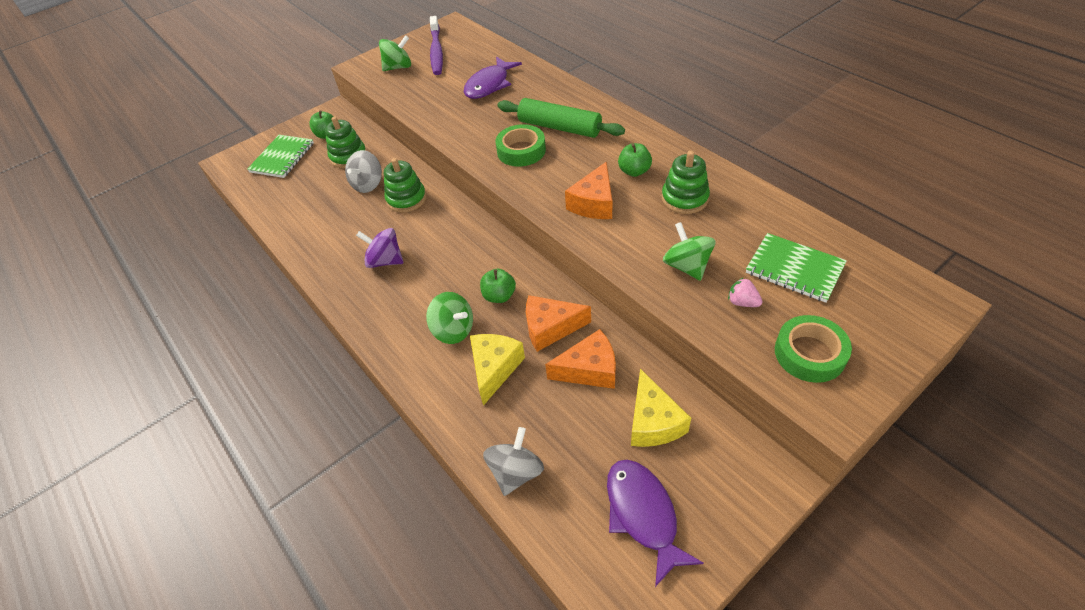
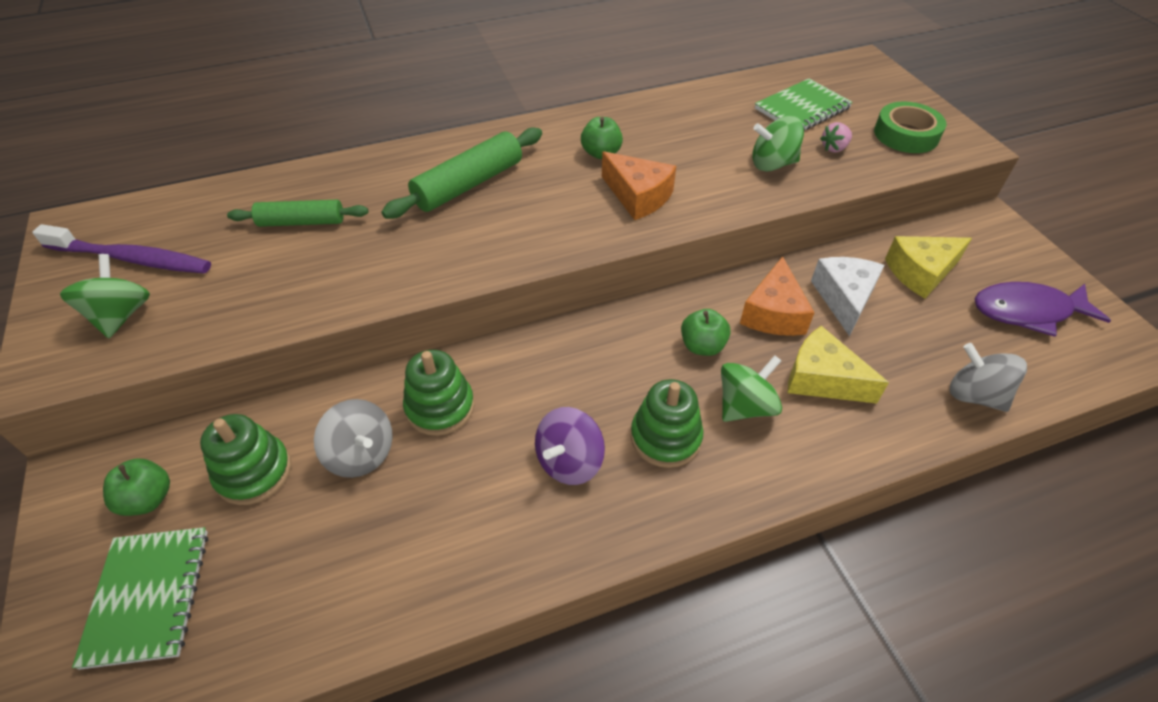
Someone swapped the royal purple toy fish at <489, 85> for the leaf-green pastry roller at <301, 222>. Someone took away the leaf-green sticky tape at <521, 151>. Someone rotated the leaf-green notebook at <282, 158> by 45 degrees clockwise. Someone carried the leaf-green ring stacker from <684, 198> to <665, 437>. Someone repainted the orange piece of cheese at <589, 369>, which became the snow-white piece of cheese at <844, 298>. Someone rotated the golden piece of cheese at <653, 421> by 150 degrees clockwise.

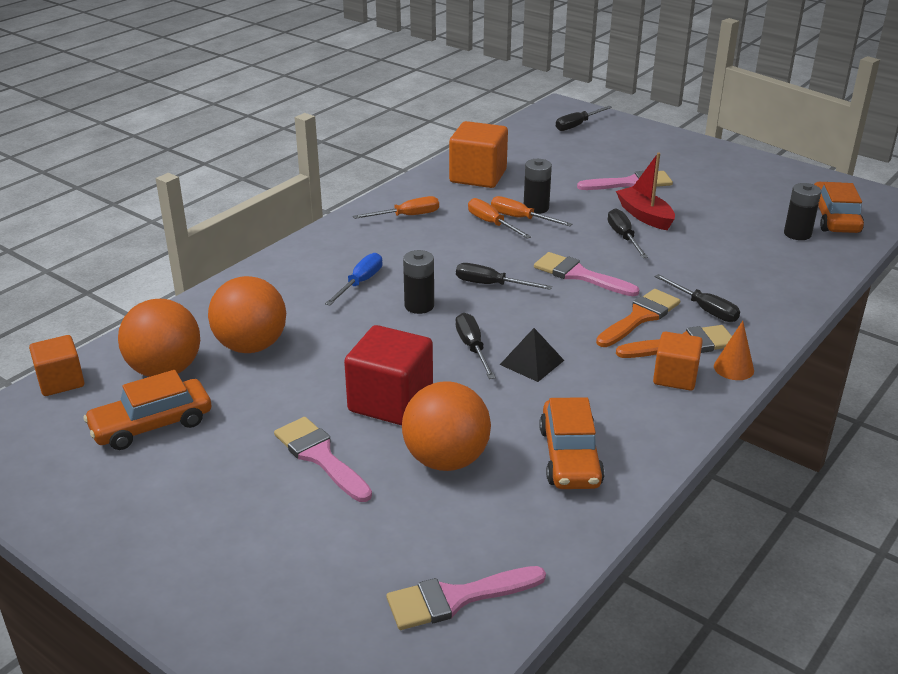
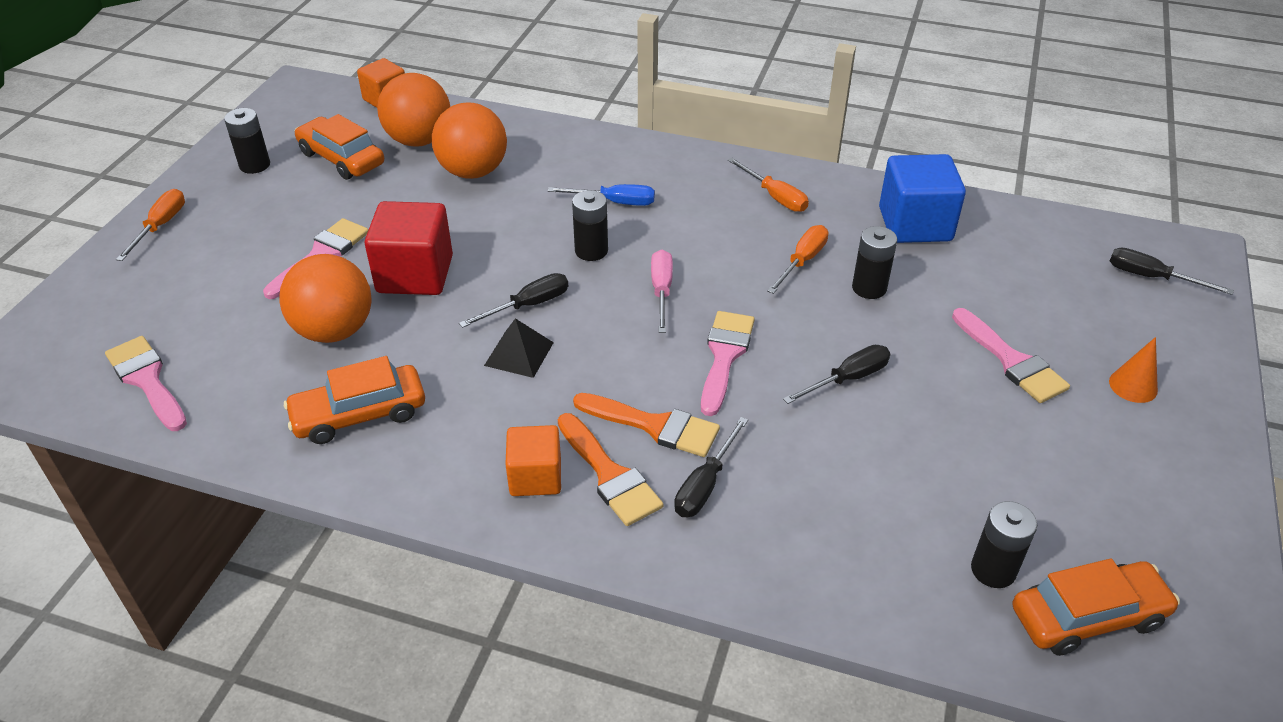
Someone repainted the orange solid cube at <478, 176>, which became the royal blue solid cube at <915, 224>. Someone took away the crimson toy boat at <645, 216>. Someone carried the orange hand screwdriver from <520, 218> to <161, 226>. Someone repainted the ebony hand screwdriver at <491, 285>, which became the pink hand screwdriver at <661, 291>. Someone carried the orange cone from <733, 368> to <1133, 386>. Someone put down the ebony AA battery at <254, 165>.

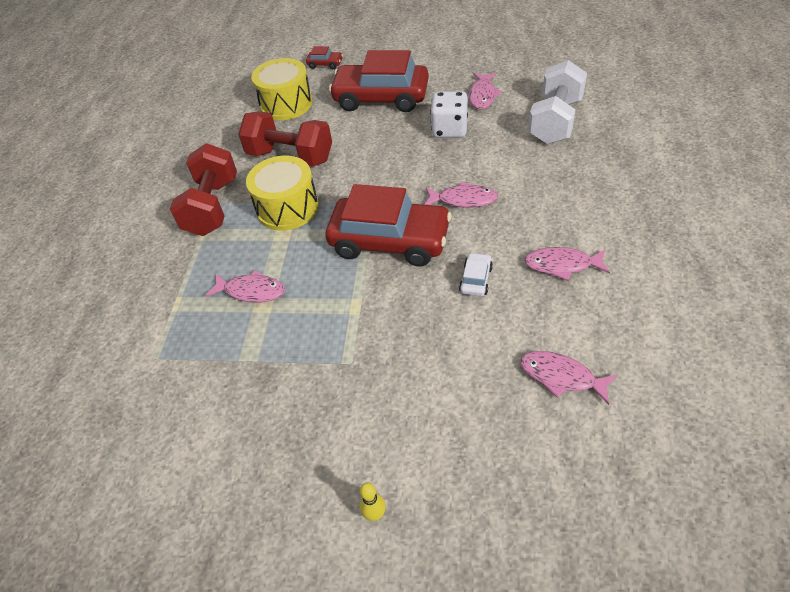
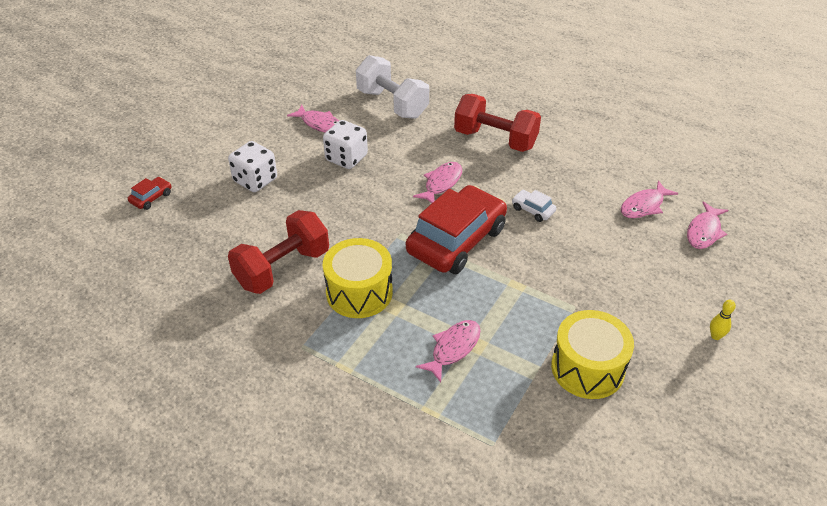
Someone swapped the crimson car at <381, 98> for the snow-white die at <255, 180>. Someone carried the golden drum from <286, 104> to <587, 368>. Someone carried the crimson hand weight from <212, 207> to <495, 139>. Someone carried the pink toy fish from <562, 265> to <704, 231>.

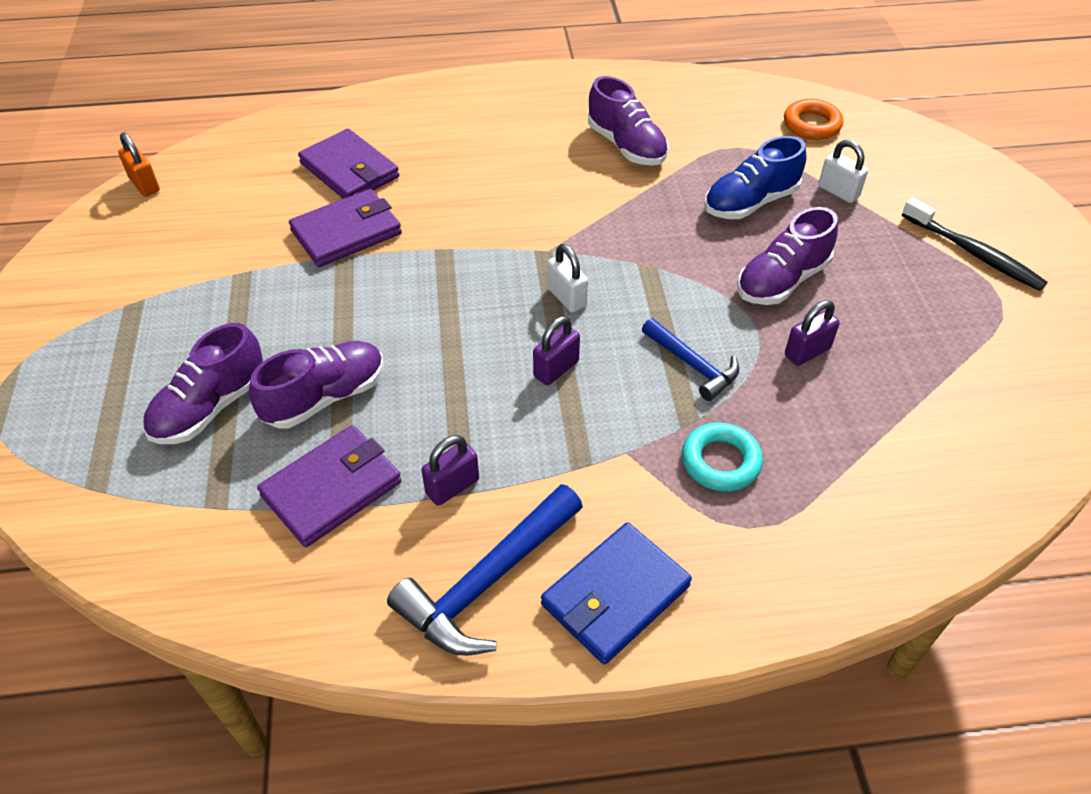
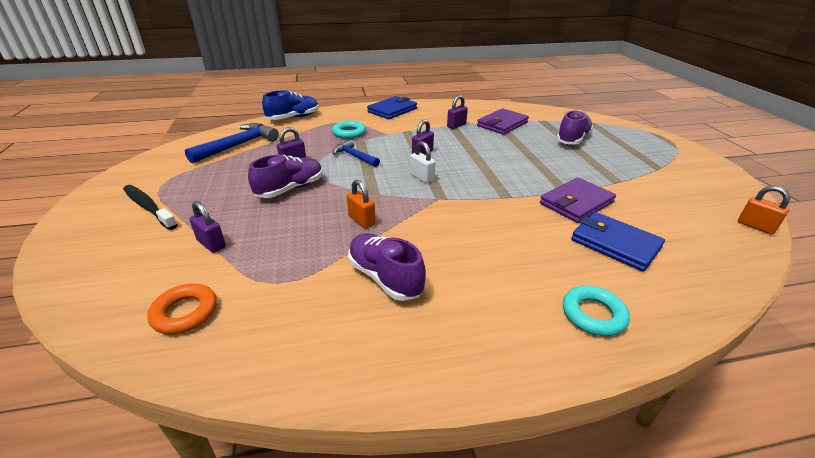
Someone repainted the royal purple card wallet at <350, 170>, which became the royal blue card wallet at <615, 244>. Someone carried the royal blue lace-up shoe from <750, 202> to <293, 118>. Someone repainted the snow-white padlock at <838, 192>, which became the royal purple padlock at <211, 244>. Someone took away the royal purple lace-up shoe at <325, 397>. Someone carried the royal blue claw hammer from <487, 581> to <238, 145>. Someone put down the orange padlock at <361, 220>. Someone put down the turquoise hoop at <593, 315>.

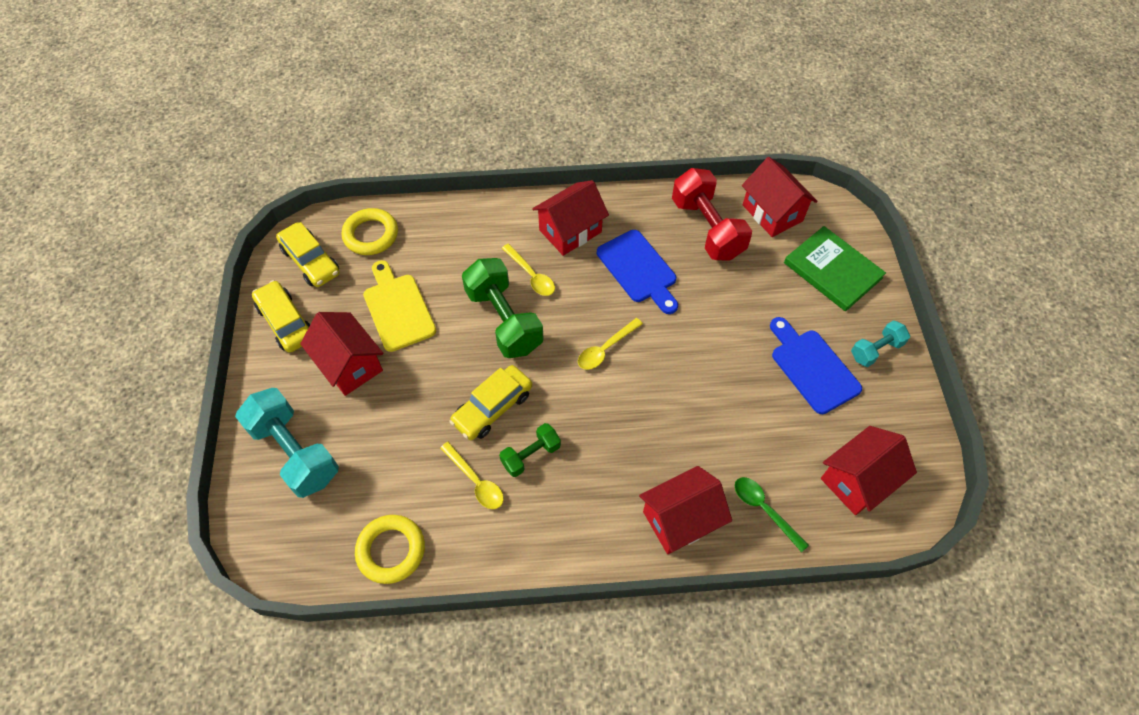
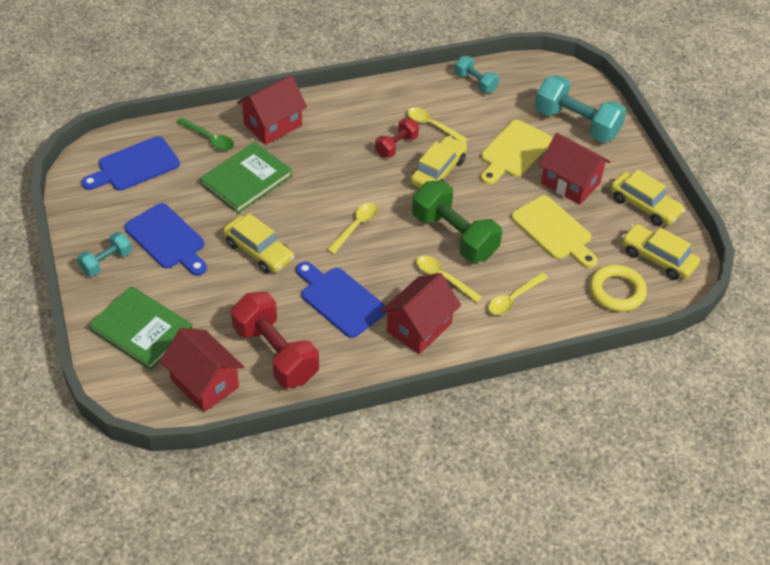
Someone repainted the leaf-green hand weight at <531, 455>, which became the crimson hand weight at <396, 146>. Someone swapped the crimson house at <858, 480> for the royal blue chopping board at <134, 166>. Someone swapped the golden hoop at <391, 550> for the turquoise hand weight at <475, 82>. Someone put down the golden chopping board at <513, 151>. Someone put down the leaf-green hardcover at <246, 180>. Someone put down the golden car at <258, 251>. Someone put down the golden teaspoon at <513, 299>.

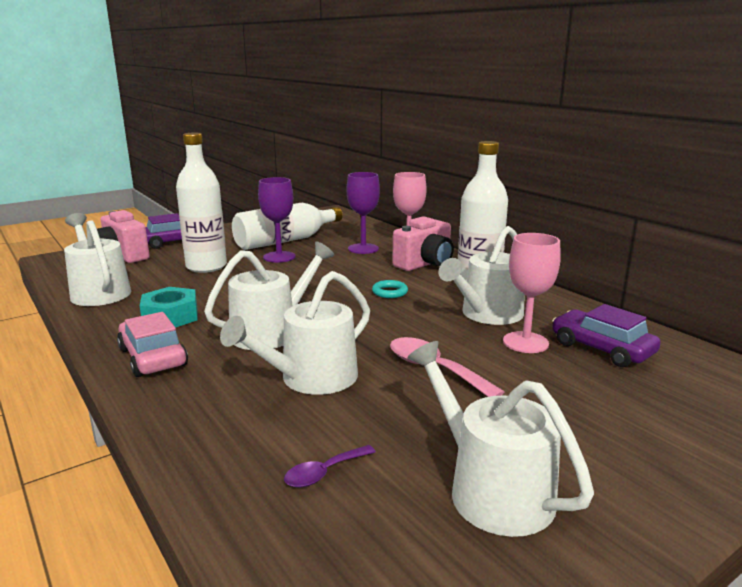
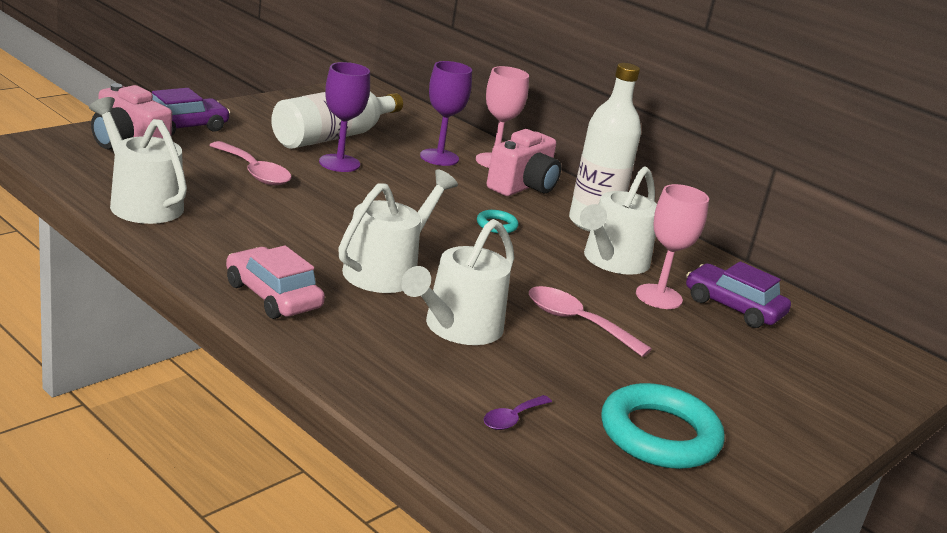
Someone swapped the snow-white bottle at <206, 266> for the pink teaspoon at <254, 172>. Someone took away the turquoise hexagon nut at <170, 317>. Someone swapped the snow-white watering pot at <492, 489> for the turquoise hoop at <659, 435>.

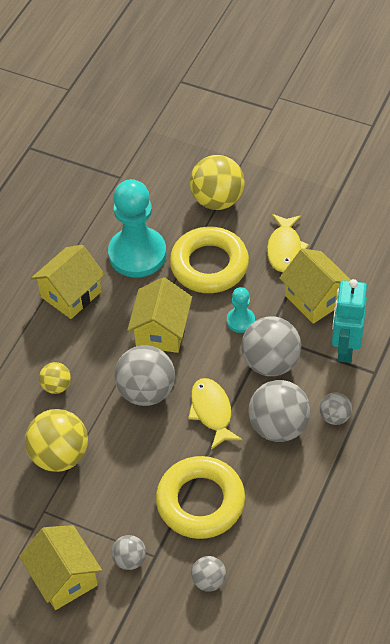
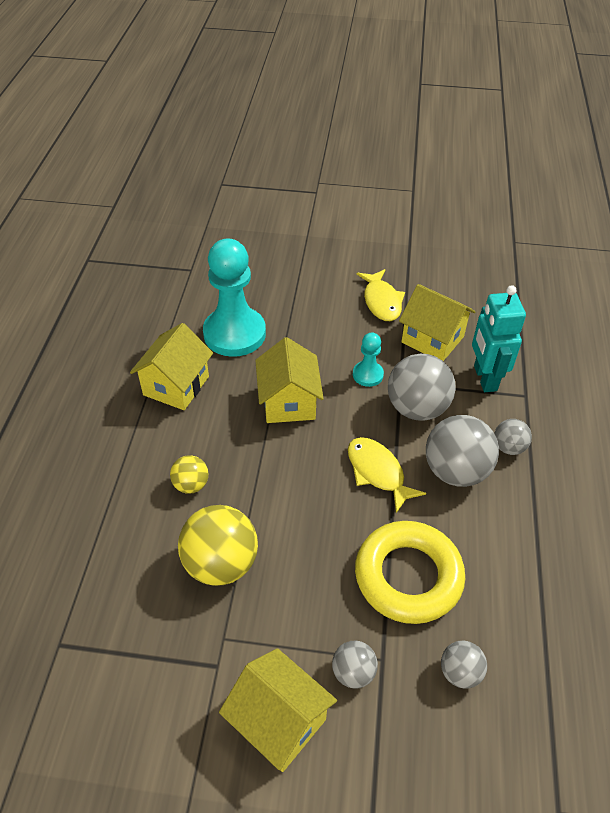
Someone took away the golden sphere at <217, 200>. Someone took away the golden hoop at <209, 265>. Someone took away the ash-grey sphere at <146, 391>.

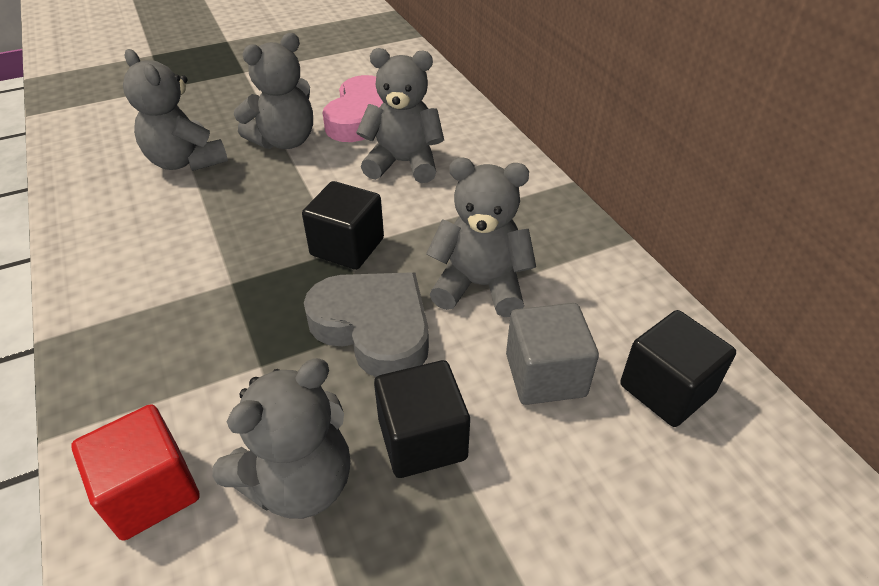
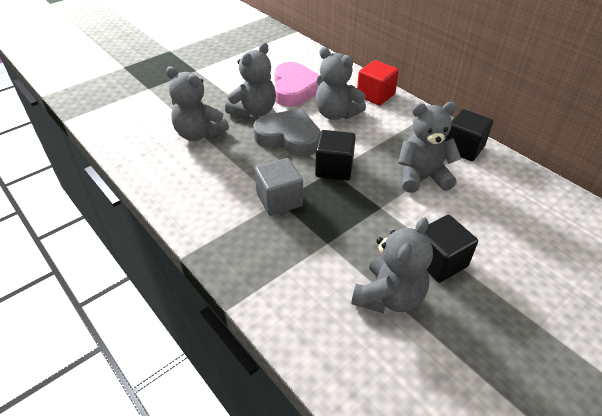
Someone rotated the ash-grey teddy at <403, 163> by 135 degrees counterclockwise. Someone carried the ash-grey love heart from <374, 328> to <289, 137>. Someone carried the ash-grey solid cube from <545, 375> to <279, 200>. Someone carried the ebony solid cube from <666, 389> to <463, 148>. Someone carried the crimson solid cube from <150, 491> to <375, 95>.

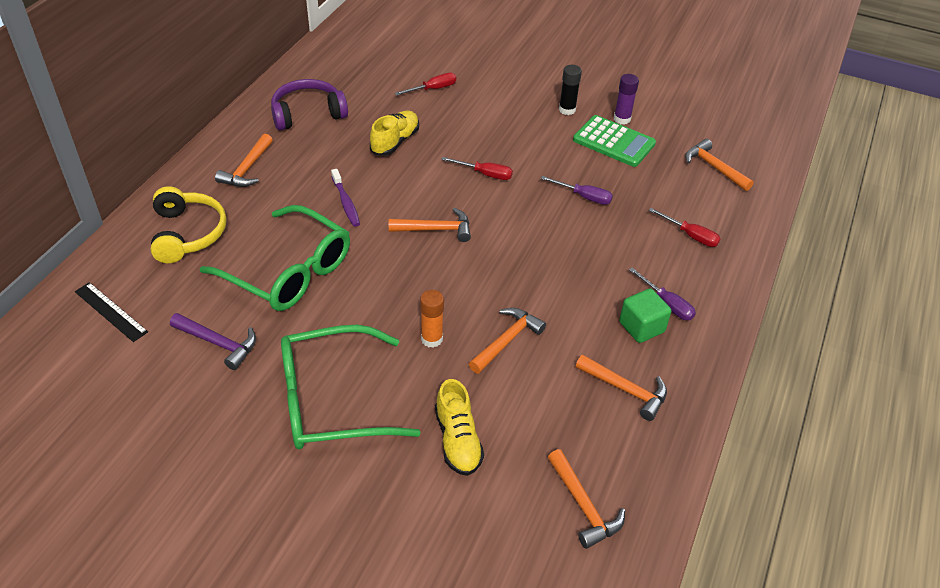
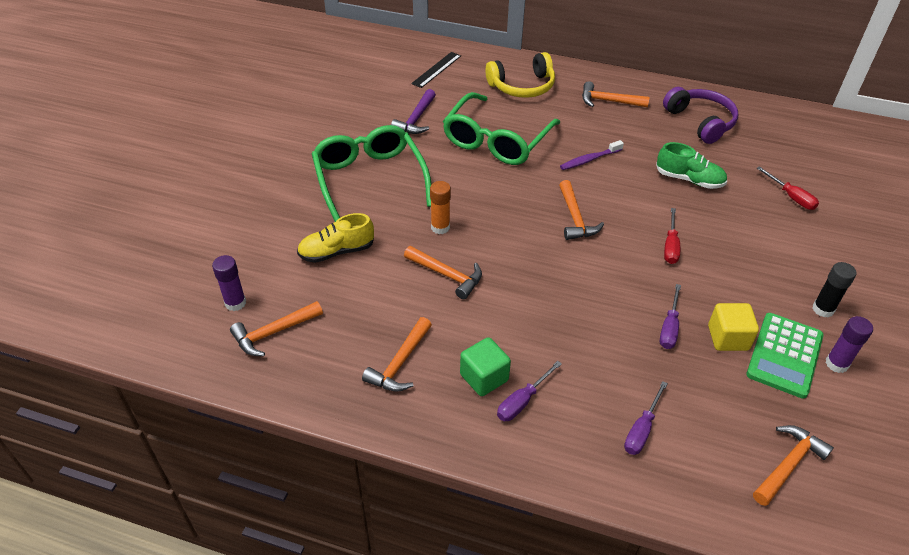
Someone repainted the golden lace-up shoe at <395, 141>, which became the leaf-green lace-up shoe at <689, 179>. Someone repainted the crimson hand screwdriver at <690, 235>, which became the royal purple hand screwdriver at <642, 429>. Someone put down the royal purple glue at <235, 303>. Someone put down the golden solid cube at <728, 338>.

